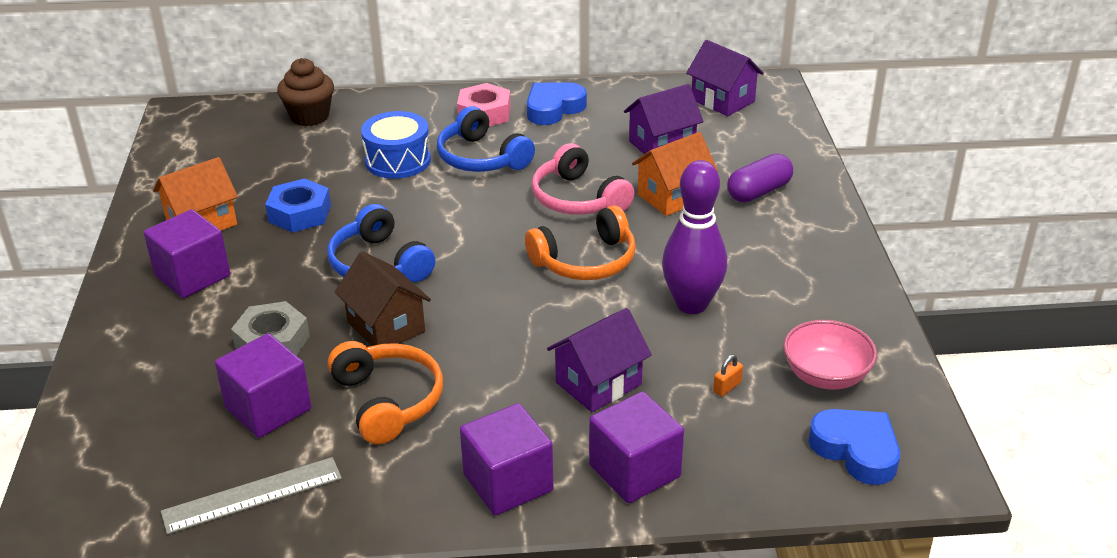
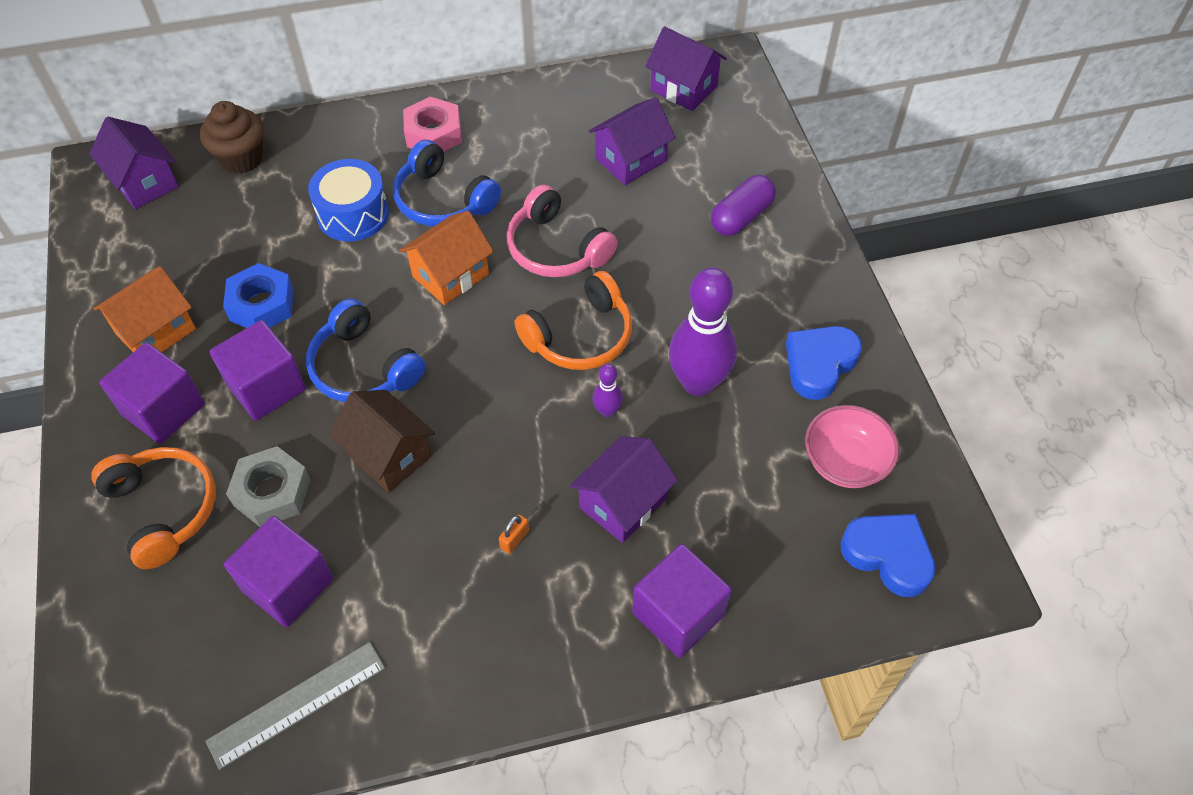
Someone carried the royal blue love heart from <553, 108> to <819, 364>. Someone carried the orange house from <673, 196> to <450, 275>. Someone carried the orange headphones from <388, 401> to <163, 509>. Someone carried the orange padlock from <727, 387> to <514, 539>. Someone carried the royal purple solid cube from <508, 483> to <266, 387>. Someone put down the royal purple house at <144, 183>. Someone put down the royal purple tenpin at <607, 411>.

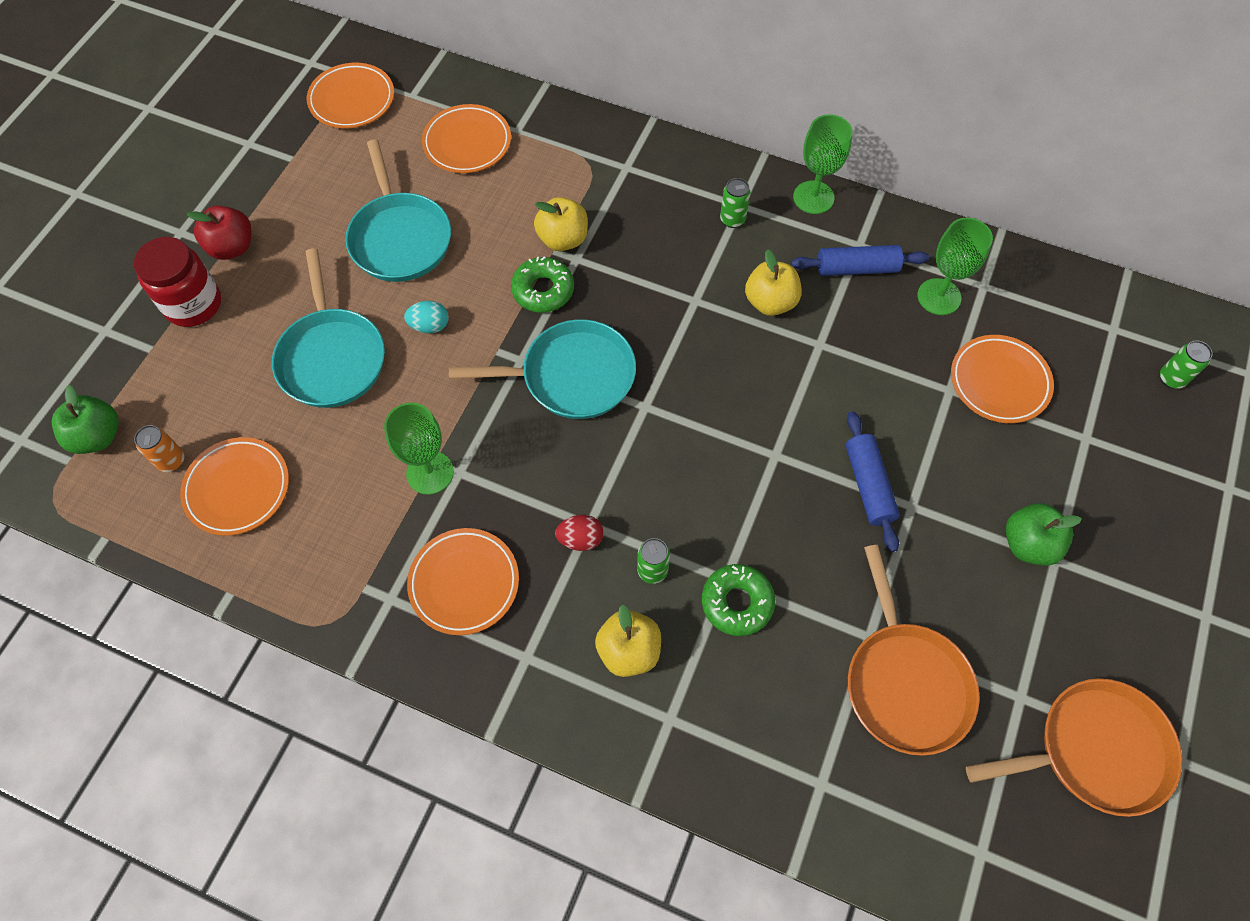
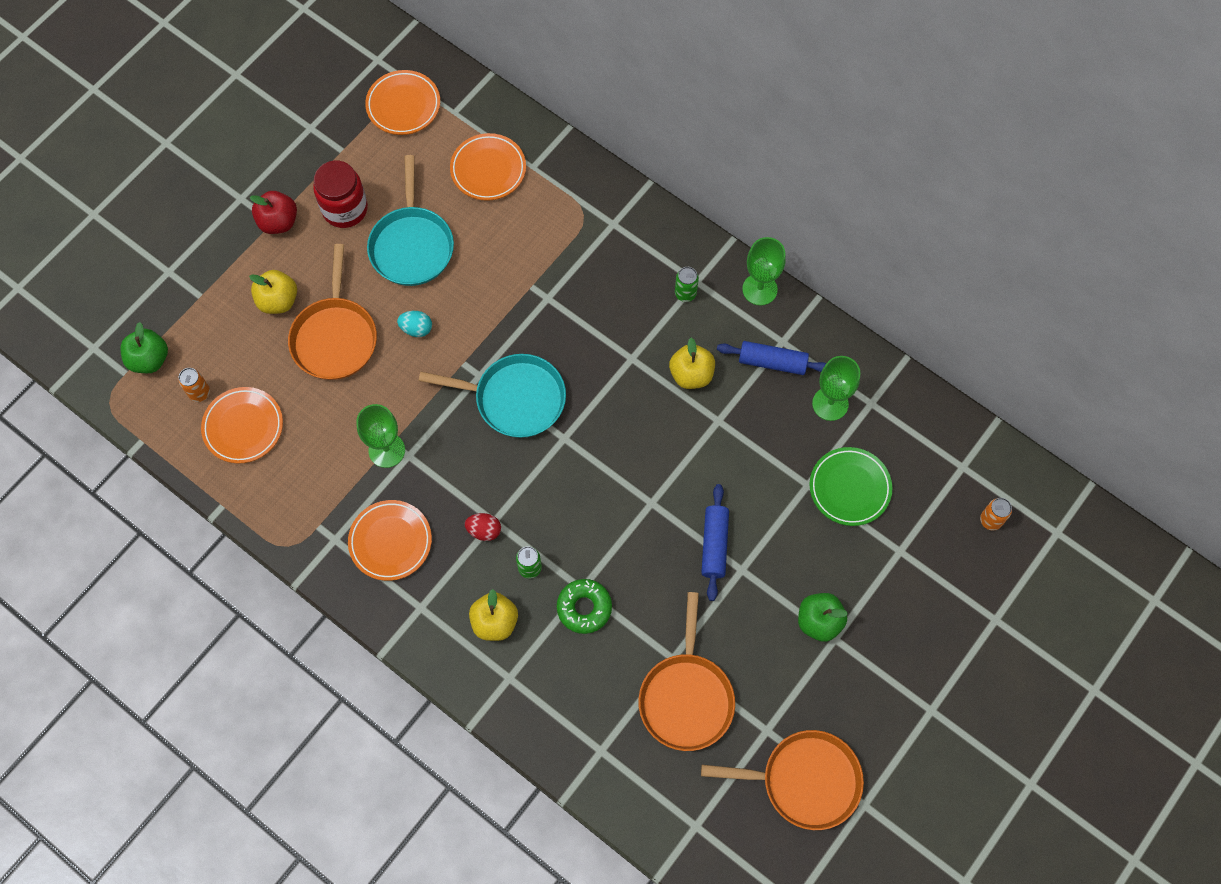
Someone carried the golden apple from <563, 239> to <278, 300>. Someone carried the crimson jar from <193, 304> to <345, 209>. Someone repainted the turquoise frying pan at <331, 357>, which became the orange frying pan at <335, 337>. Someone took away the leaf-green doughnut at <543, 290>. Someone repainted the orange flat dish at <999, 382>, which became the leaf-green flat dish at <849, 488>. Someone repainted the leaf-green soda can at <1171, 379>, which became the orange soda can at <990, 520>.

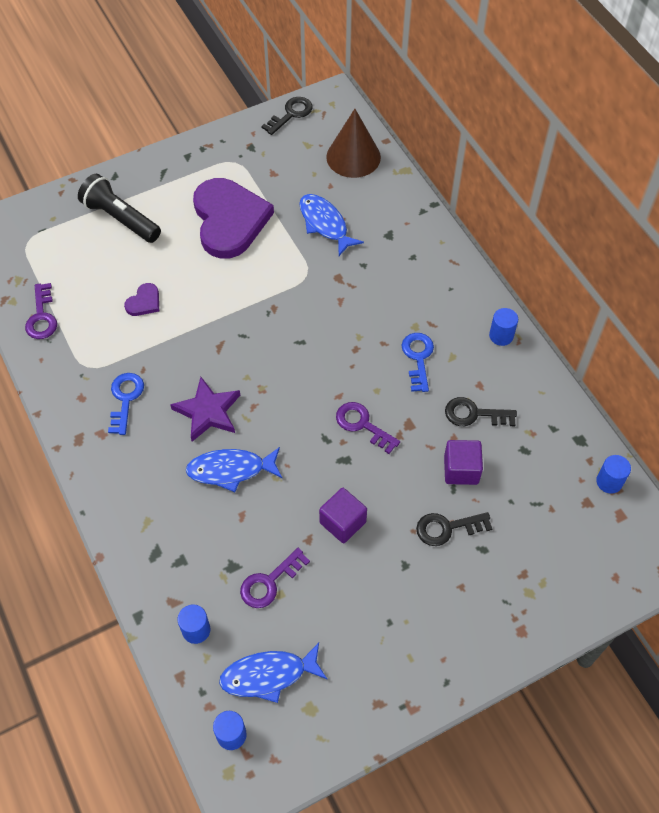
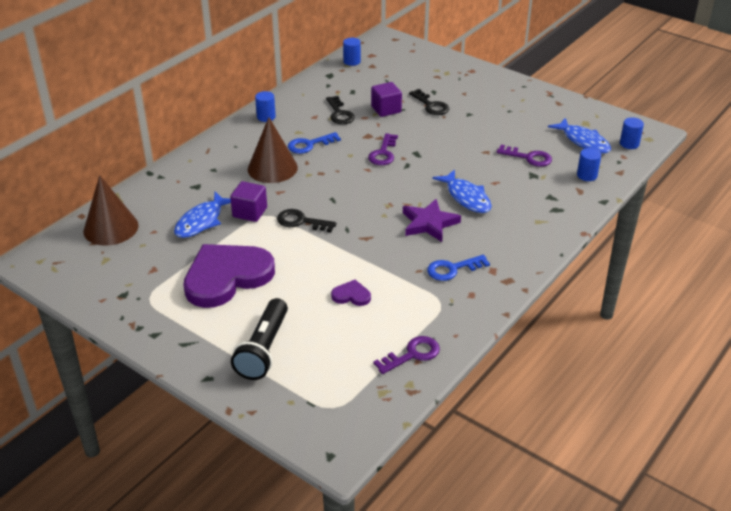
Someone carried the ebony key from <290, 114> to <301, 221>. Someone carried the royal purple solid cube from <342, 522> to <250, 212>. Someone put down the russet cone at <272, 168>.

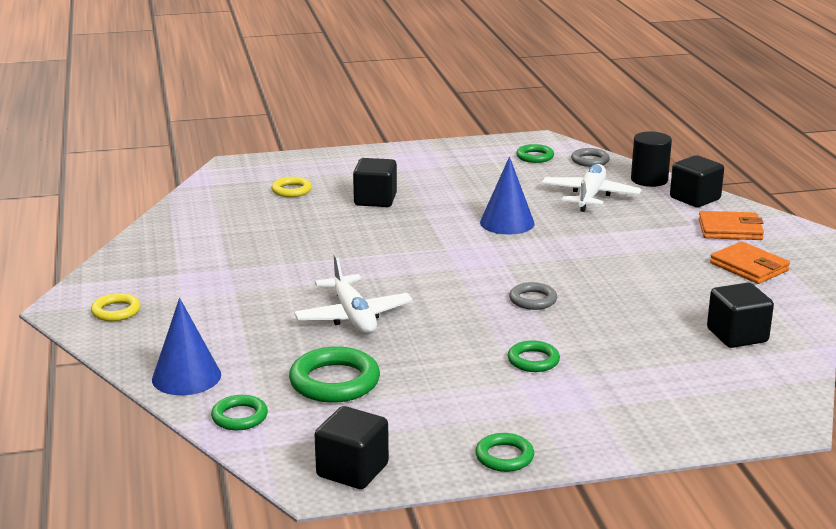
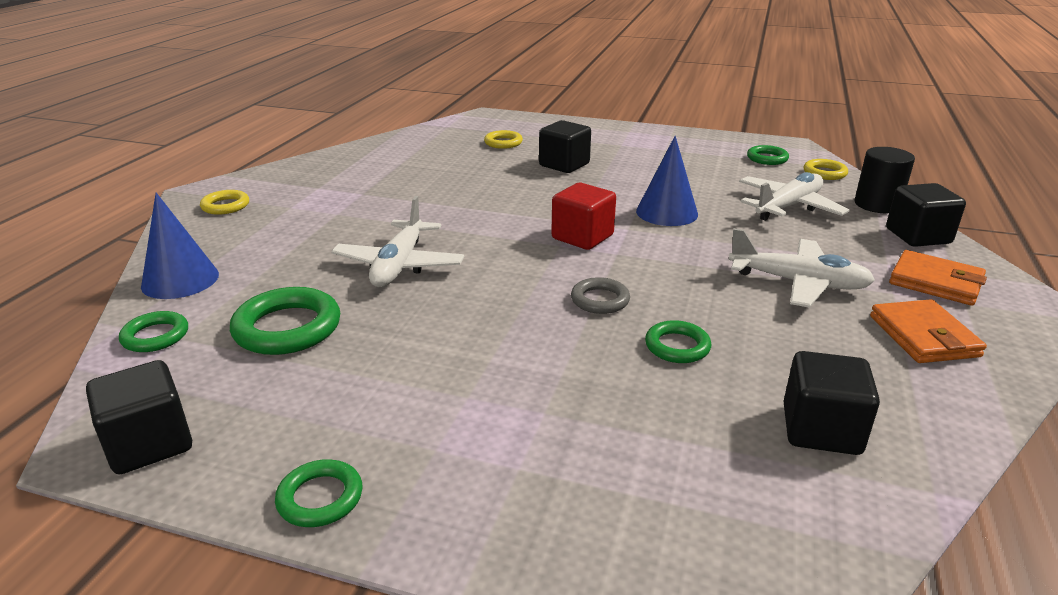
Someone repainted the ash-grey hoop at <590, 160>, which became the golden hoop at <824, 173>. Someone carried the leaf-green hoop from <533, 360> to <677, 346>. Someone put down the crimson solid cube at <582, 237>. Someone put down the snow-white plane at <798, 283>.

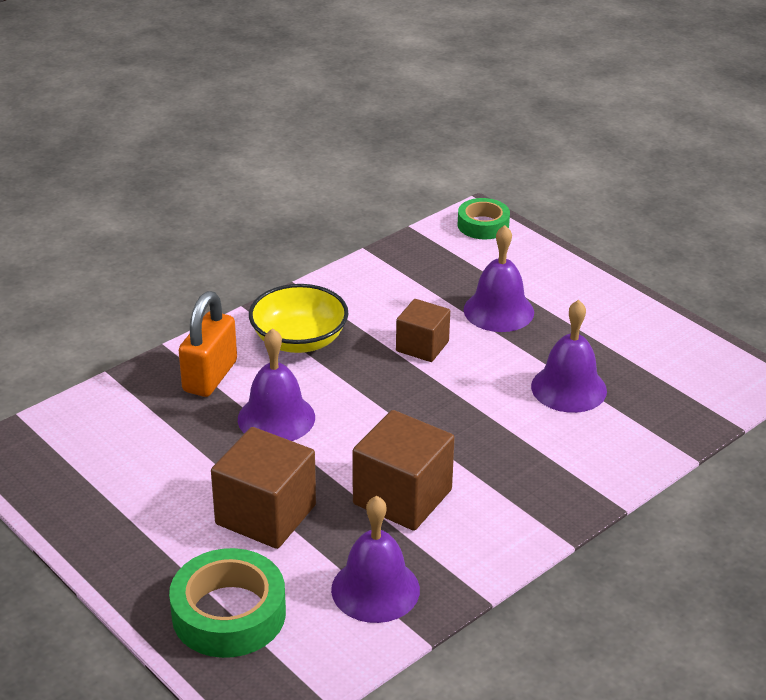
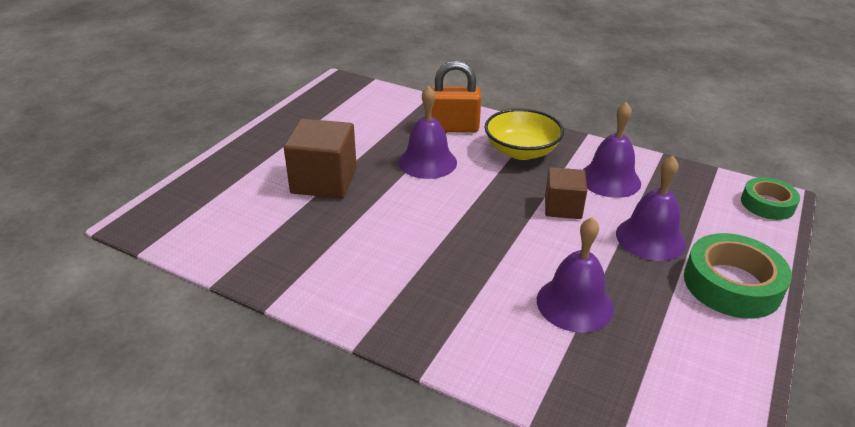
Someone took away the russet solid cube at <402, 497>. Someone carried the royal purple school bell from <375, 589> to <610, 179>. Someone carried the leaf-green sticky tape from <229, 613> to <731, 284>.

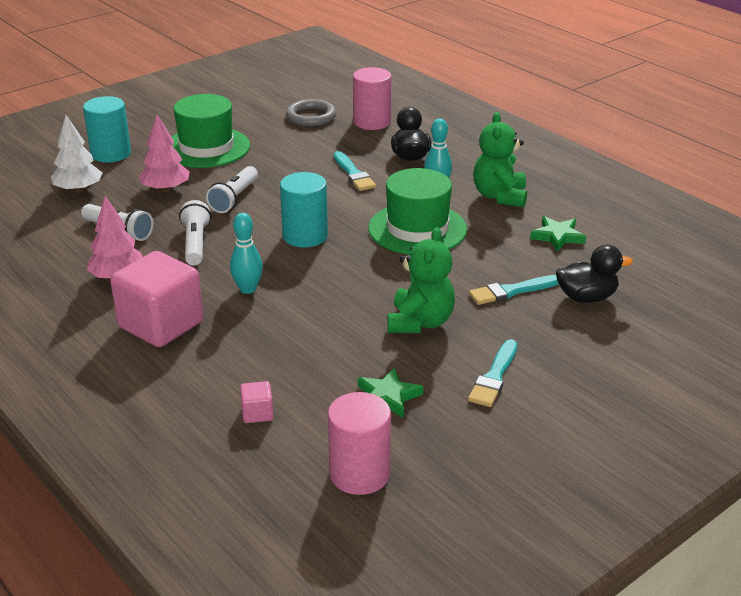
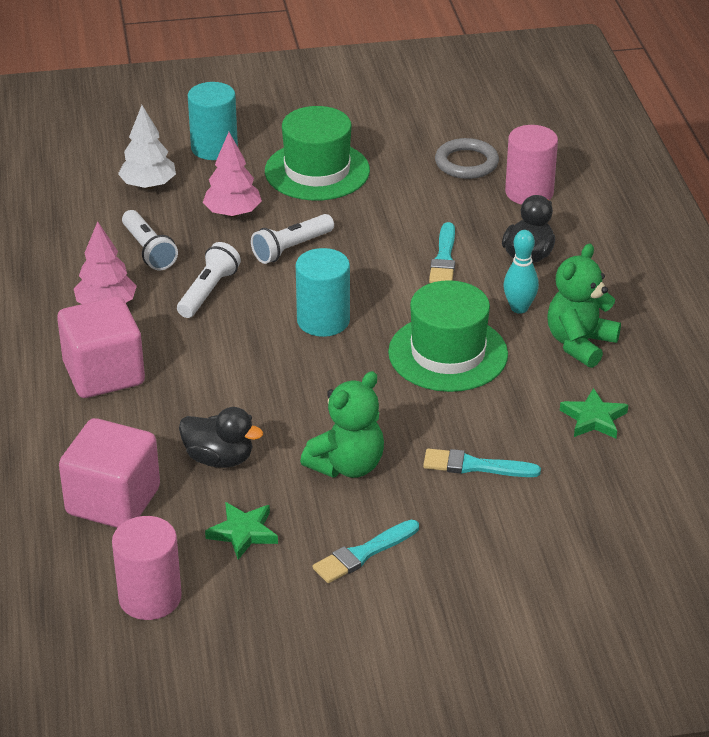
Someone took away the turquoise tenpin at <248, 289>. Someone carried the ebony toy duck from <586, 297> to <219, 459>. Someone scaled the pink solid cube at <257, 413> by 2.39.

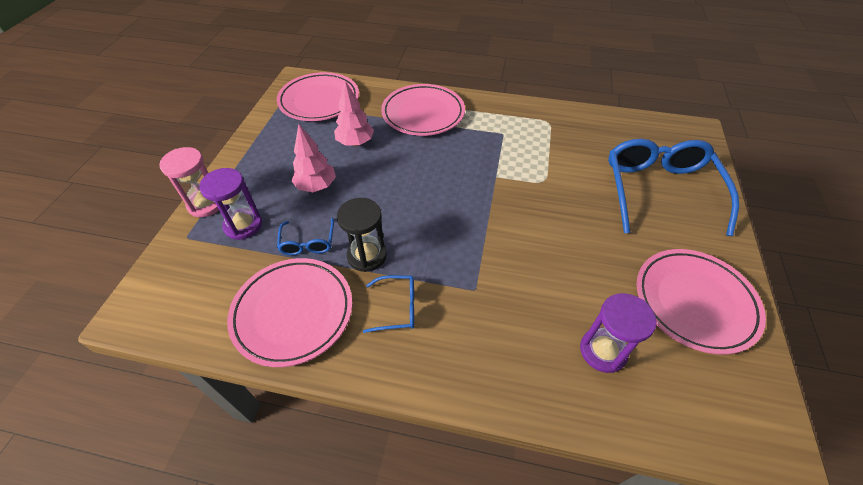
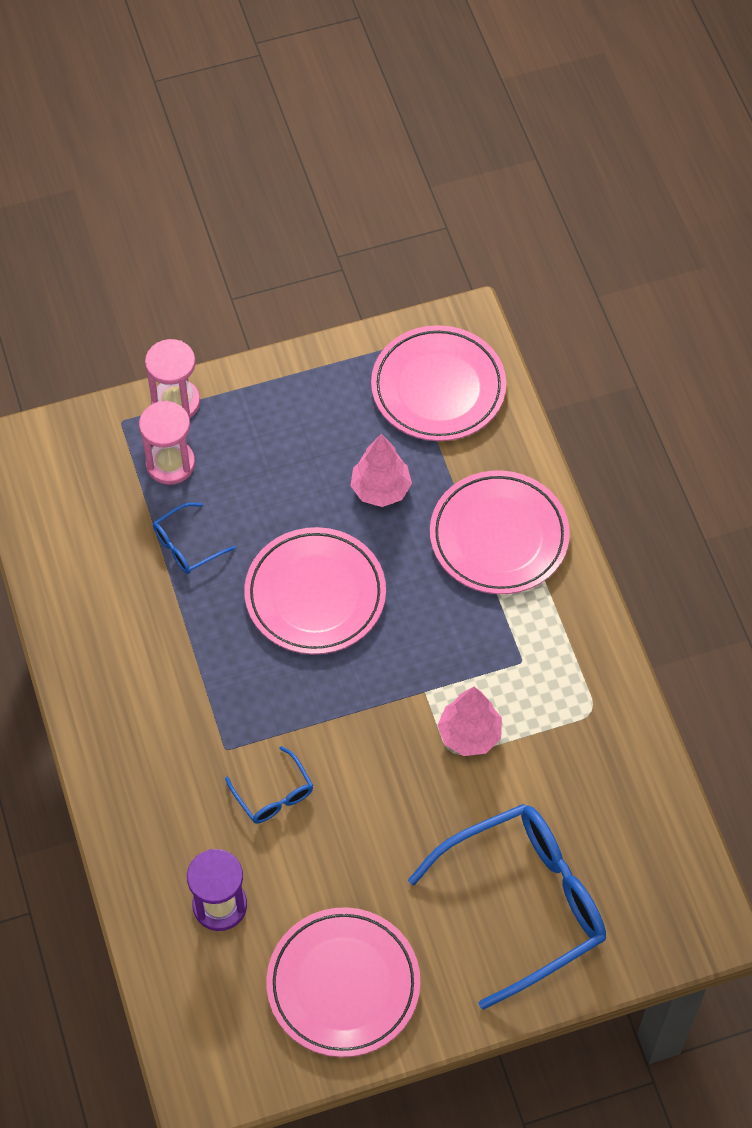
Someone carried the pink tree from <316, 186> to <469, 735>. Someone repainted the royal purple sand timer at <243, 225>, which became the pink sand timer at <170, 464>. Someone took away the ebony sand timer at <367, 256>. Someone carried the pink flat dish from <293, 313> to <315, 595>. Someone carried the royal blue eyeglasses from <397, 308> to <274, 794>.

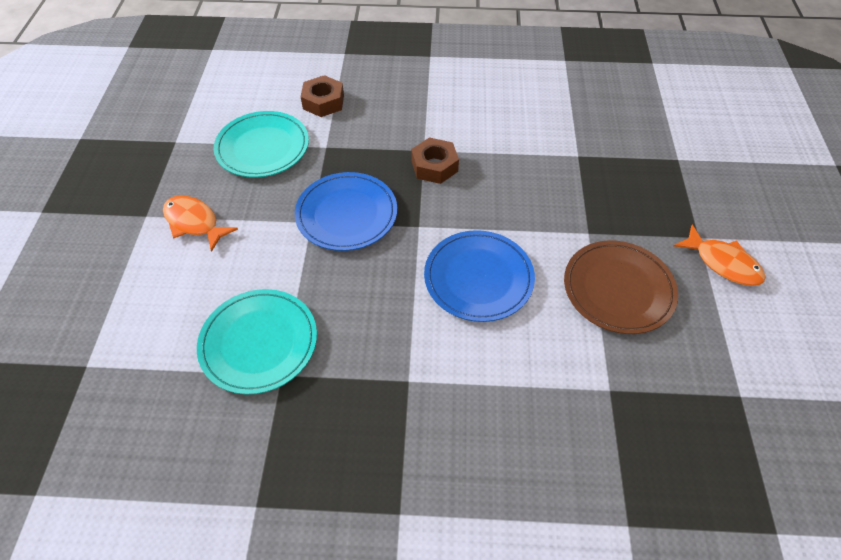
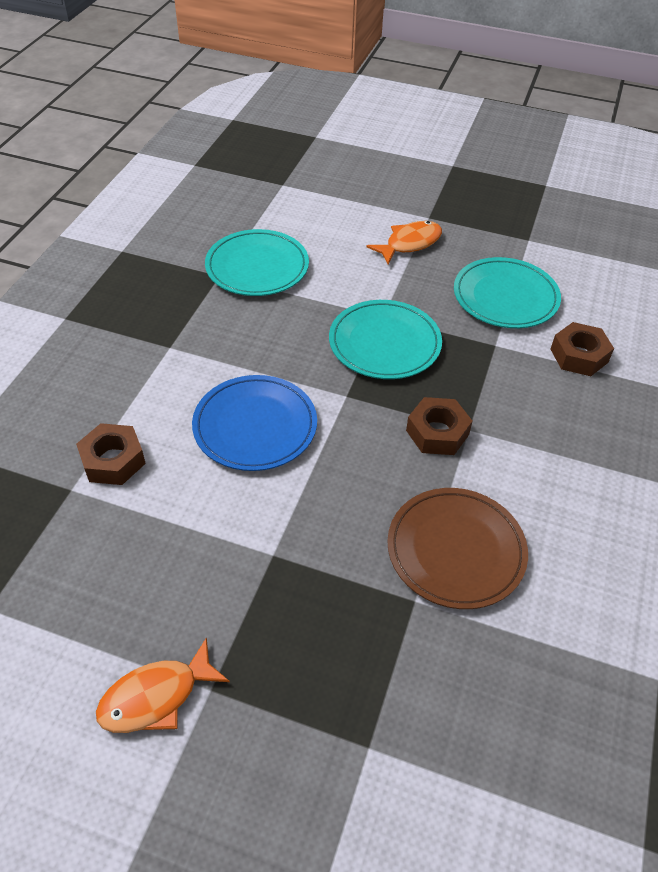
Someone repainted the royal blue flat dish at <346, 214>, which became the turquoise flat dish at <384, 343>. Someone carried the russet flat dish from <618, 289> to <456, 550>. Someone put down the russet hexagon nut at <113, 460>.

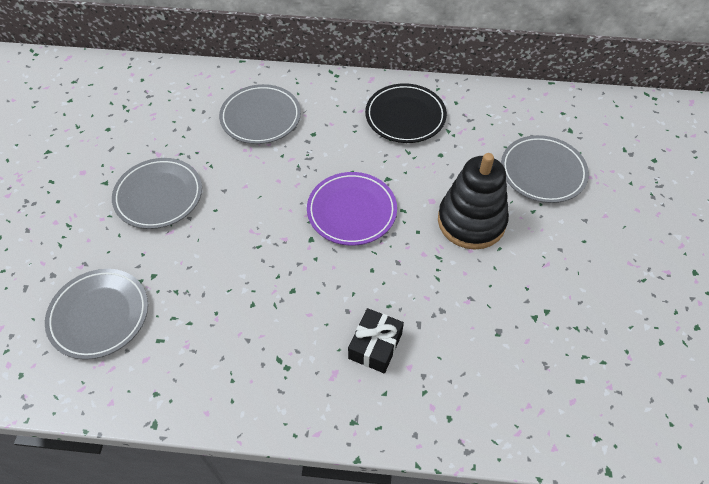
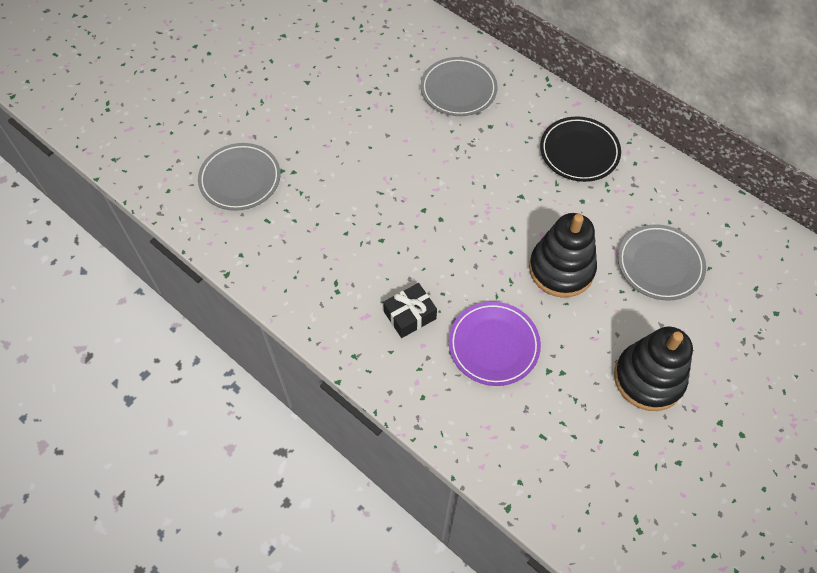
Someone took away the ash-grey flat dish at <159, 196>. Someone carried the royal purple flat dish from <352, 211> to <493, 345>. Someone put down the ebony ring stacker at <648, 378>.

